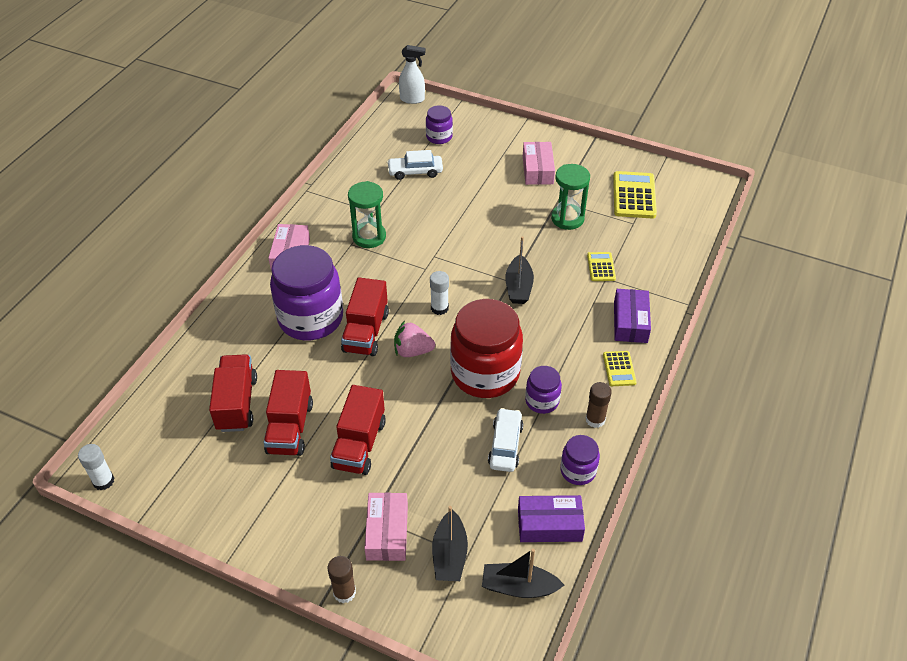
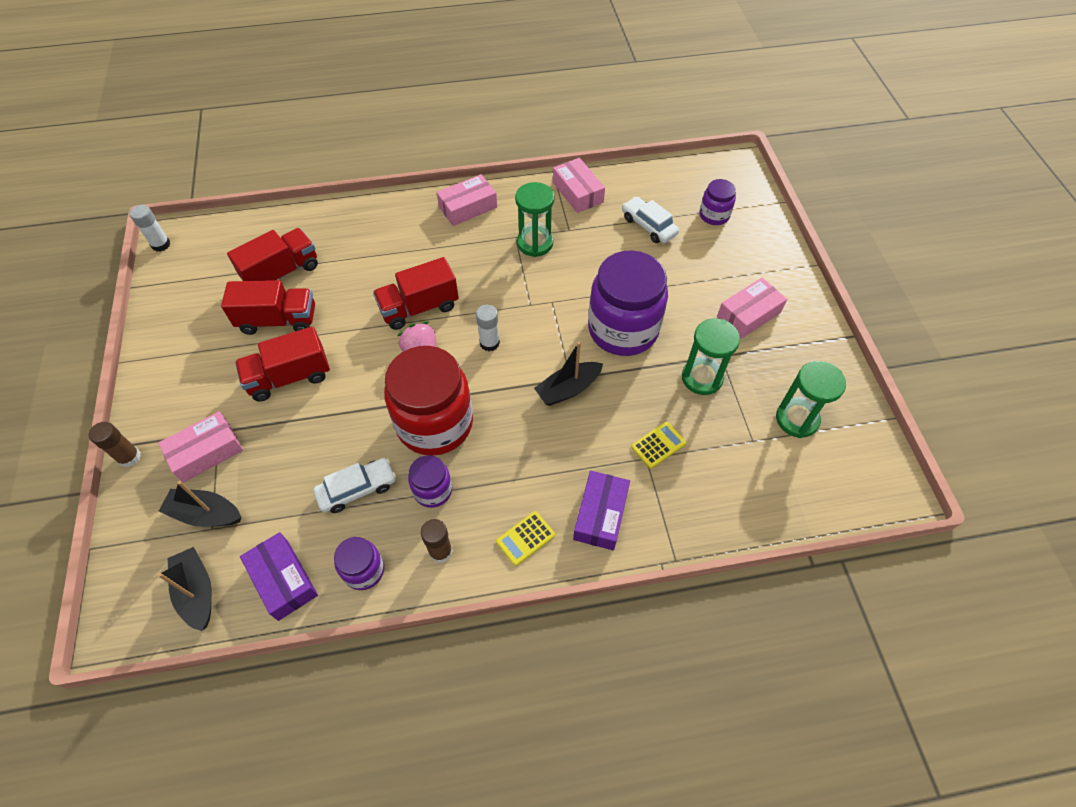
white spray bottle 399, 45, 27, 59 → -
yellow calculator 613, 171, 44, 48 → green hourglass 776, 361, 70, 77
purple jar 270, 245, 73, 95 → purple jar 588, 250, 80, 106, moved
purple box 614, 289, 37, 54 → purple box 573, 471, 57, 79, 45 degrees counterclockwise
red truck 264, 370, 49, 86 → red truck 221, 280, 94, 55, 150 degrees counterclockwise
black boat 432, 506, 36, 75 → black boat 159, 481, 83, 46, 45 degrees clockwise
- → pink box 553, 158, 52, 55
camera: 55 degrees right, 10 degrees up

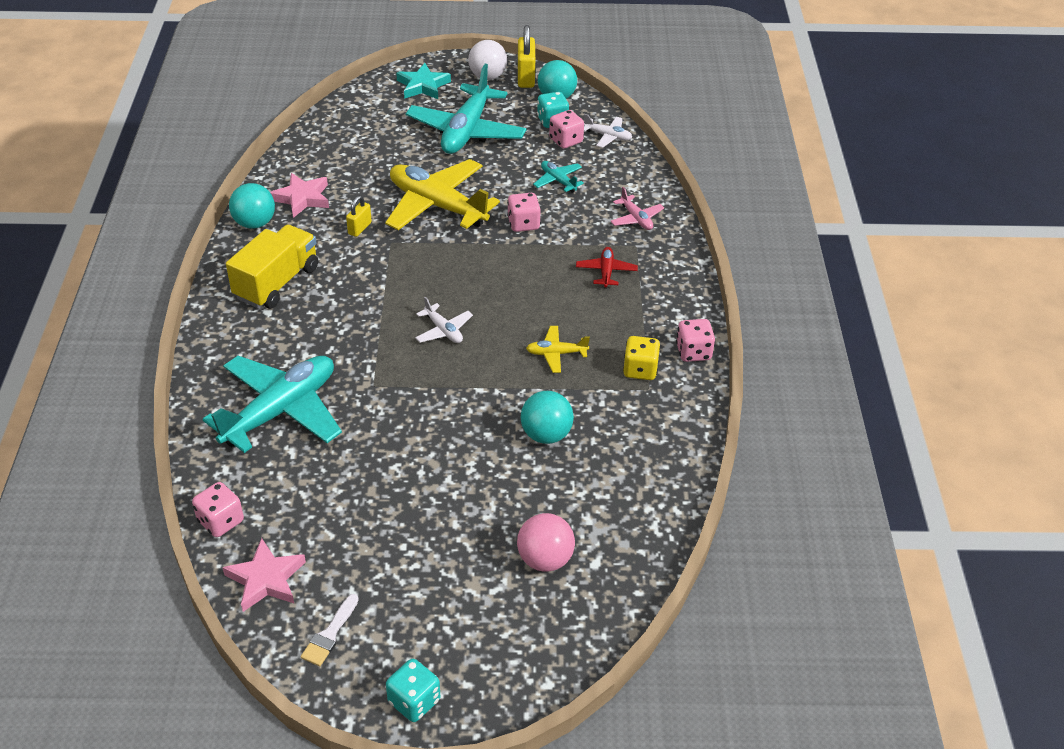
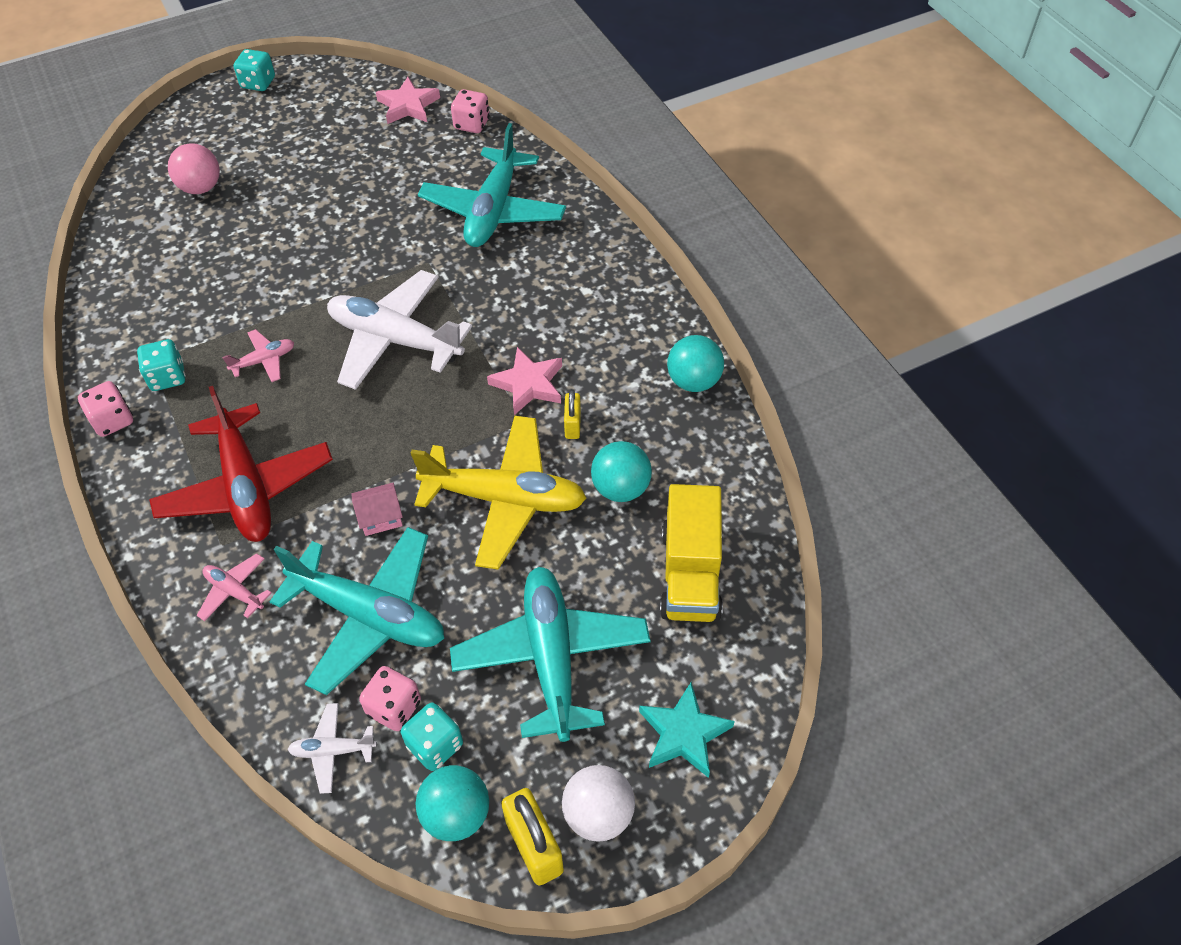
turquoise plane 533, 161, 51, 32 → turquoise plane 270, 527, 174, 168, x2.24
pink star 270, 173, 59, 45 → pink star 487, 347, 75, 68, moved
pink dice 507, 193, 34, 39 → pink house 352, 483, 51, 53
yellow truck 226, 224, 92, 85 → yellow truck 660, 484, 63, 138, moved
red plane 576, 247, 62, 42 → red plane 149, 386, 184, 156, x2.24
white plane 415, 297, 58, 46 → white plane 327, 270, 145, 120, x2.24
yellow plane 526, 326, 64, 47 → pink plane 222, 329, 72, 53
yellow dice 623, 336, 38, 44 → turquoise dice 137, 339, 49, 52
turquoise ball 521, 391, 53, 53 → turquoise ball 591, 441, 61, 61, moved
white brush 301, 594, 58, 72 → -
camera: 155 degrees right, 10 degrees up

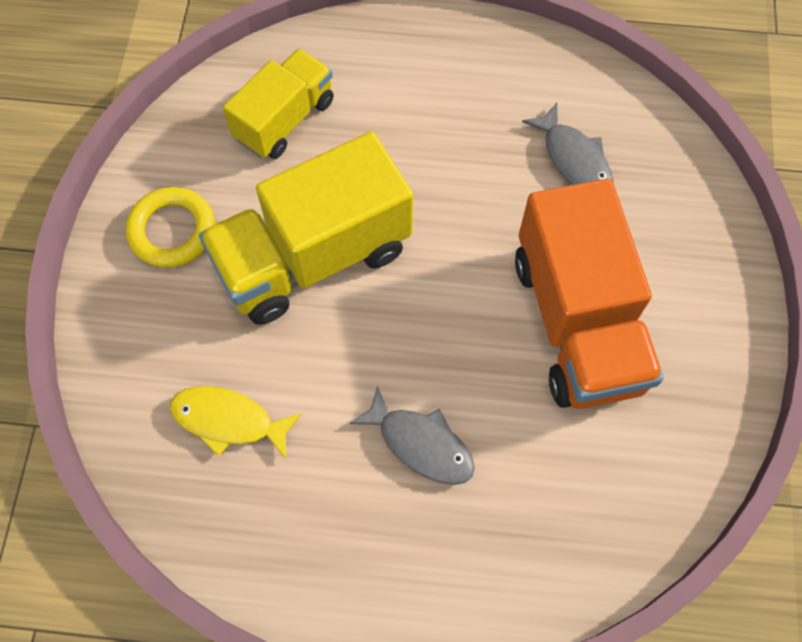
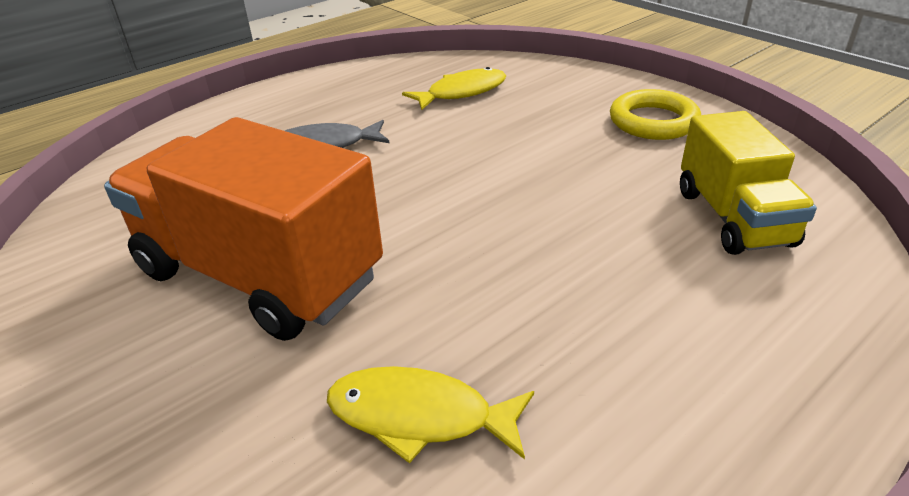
grey fish 522, 103, 92, 82 → yellow fish 327, 366, 207, 97
yellow truck 199, 131, 214, 194 → -
camera: 135 degrees right, 30 degrees down

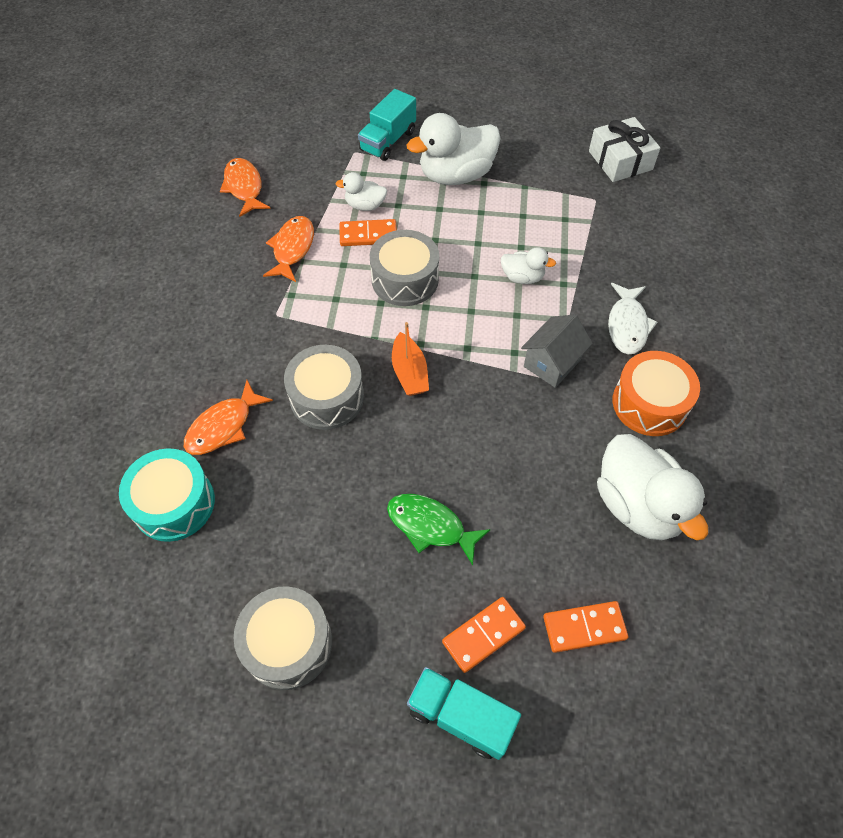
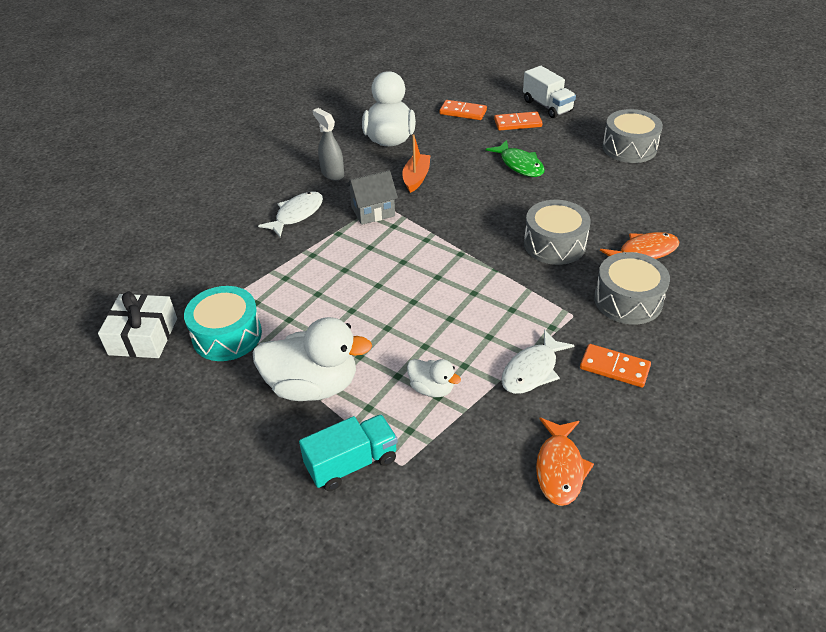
orange fish 263, 216, 51, 66 → white fish 501, 329, 74, 65
orange domino 339, 219, 58, 27 → orange domino 580, 344, 71, 44, moved
grey drum 370, 230, 69, 76 → grey drum 594, 252, 76, 73, moved
white duck 501, 247, 55, 37 → -
orange boat 392, 322, 37, 74 → orange boat 402, 134, 29, 59, moved
orange drum 613, 351, 87, 85 → grey spray bottle 312, 108, 32, 73
turquoise drum 119, 448, 96, 94 → turquoise drum 184, 286, 78, 75, moved
turquoise truck 407, 667, 114, 93 → white truck 523, 66, 53, 52
camera: 150 degrees left, 15 degrees down

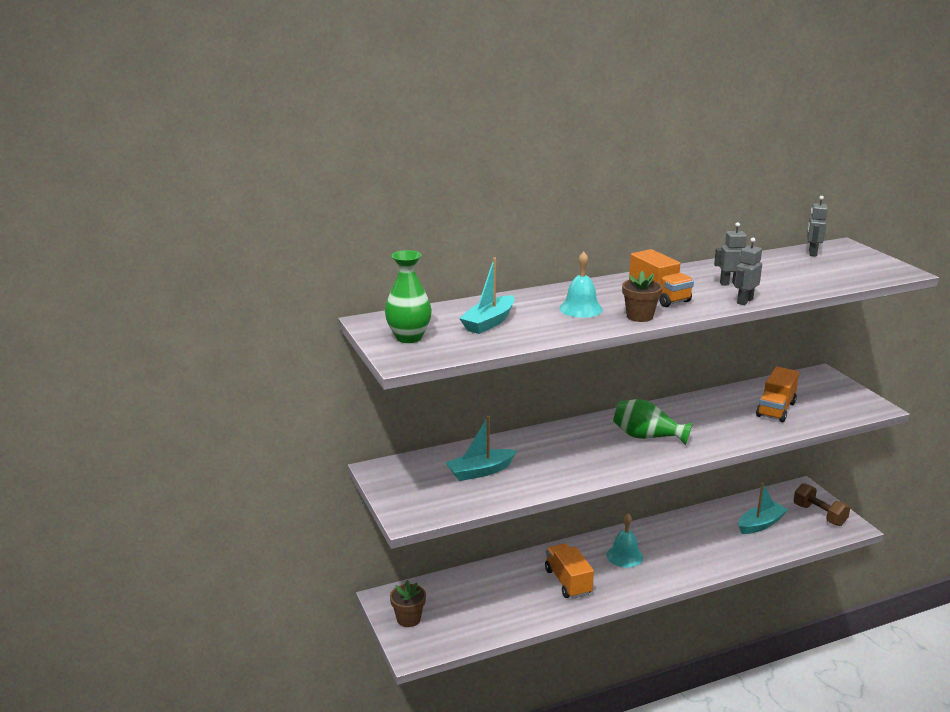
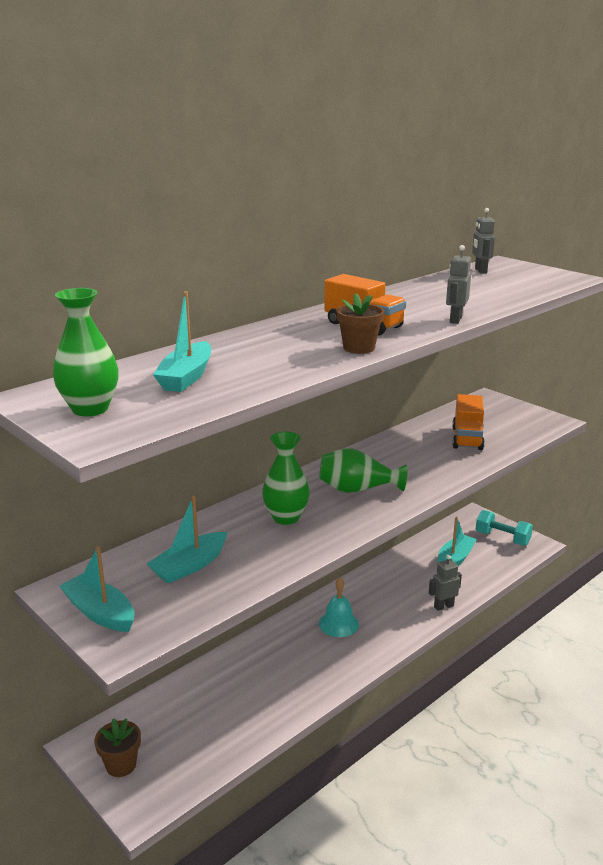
grey robot 714, 222, 33, 63 → grey robot 429, 555, 33, 56, moved
turquoise bell 559, 252, 44, 66 → -
brown dumbbell 793, 483, 57, 43 → turquoise dumbbell 476, 510, 57, 36
orange truck 545, 543, 49, 56 → -
- → green vase 262, 432, 48, 93
- → turquoise boat 59, 546, 75, 86
camera: 20 degrees left, 0 degrees up

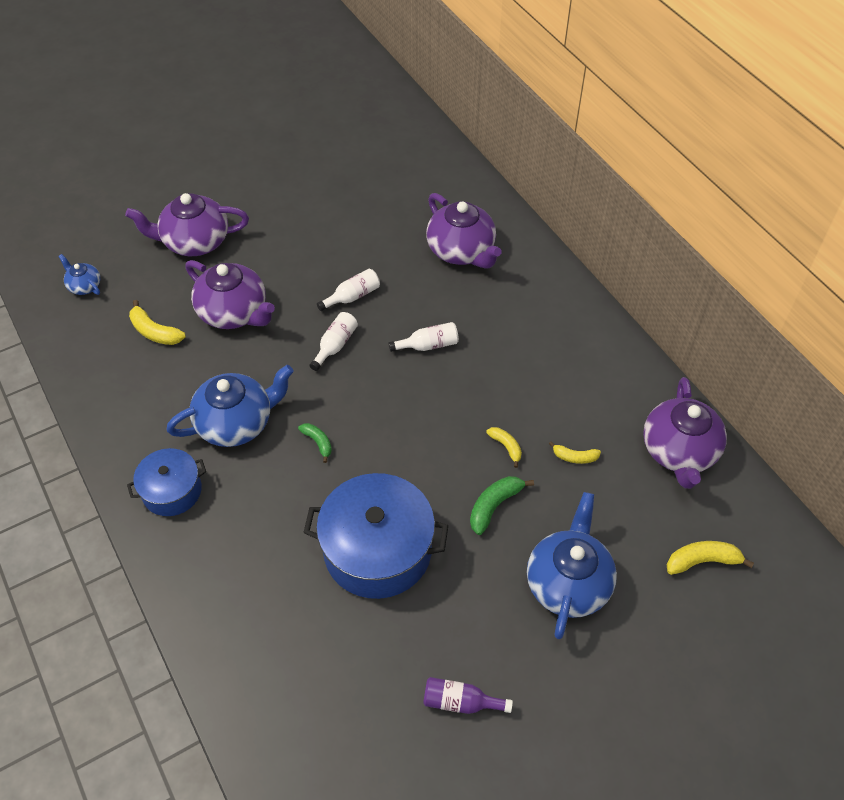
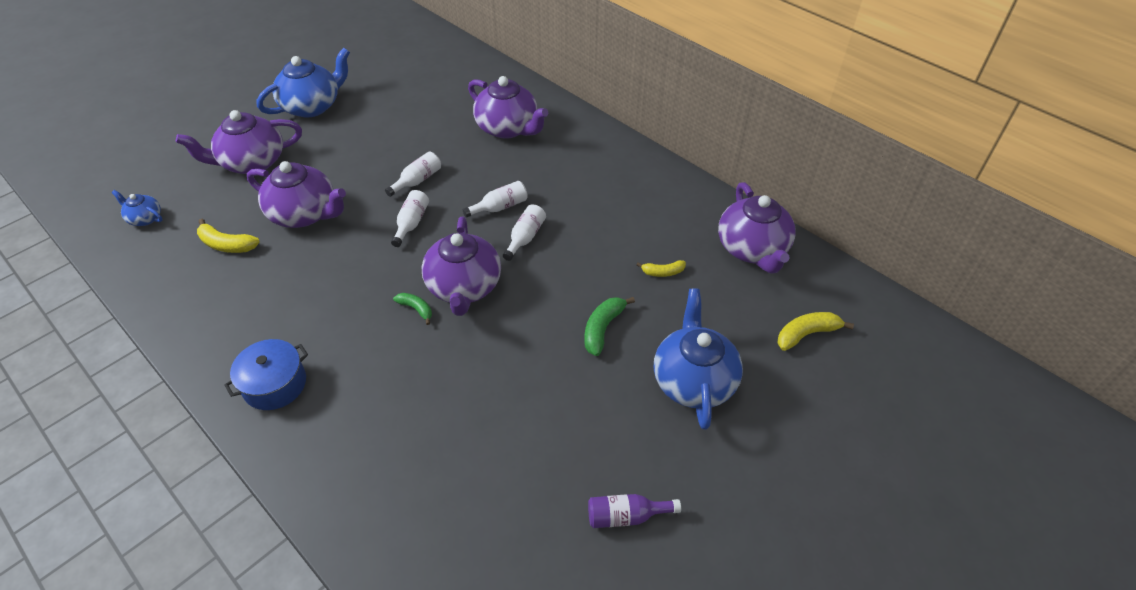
blue teapot 166, 365, 128, 82 → blue teapot 257, 48, 93, 70, moved
yellow banana 486, 427, 36, 41 → -
blue pot 303, 473, 145, 126 → -
- → white bottle 503, 204, 43, 57
- → purple teapot 422, 217, 79, 99
camera: 15 degrees left, 5 degrees down

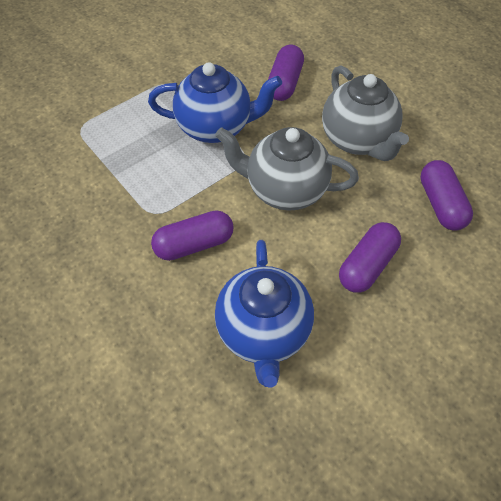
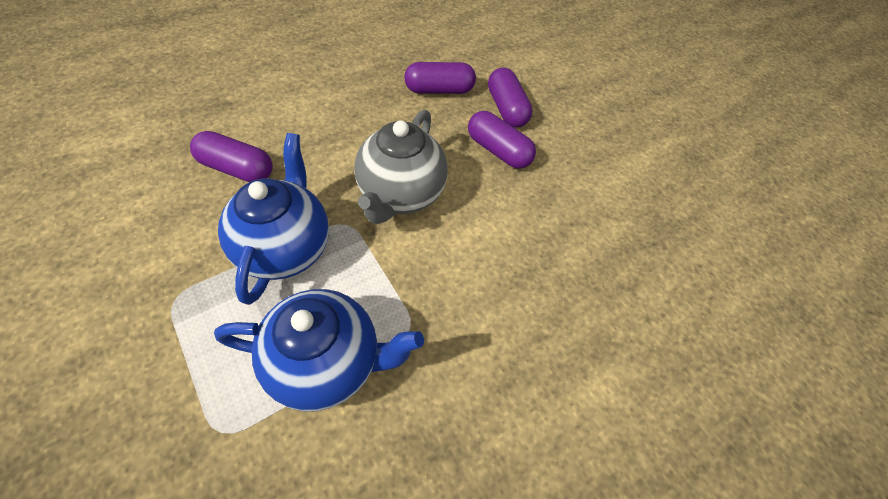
grey teapot 322, 66, 87, 95 → -
purple capsule 151, 210, 83, 51 → purple capsule 488, 67, 45, 60, moved
blue teapot 215, 240, 99, 148 → blue teapot 214, 289, 210, 122, moved
camera: 90 degrees left, 0 degrees up

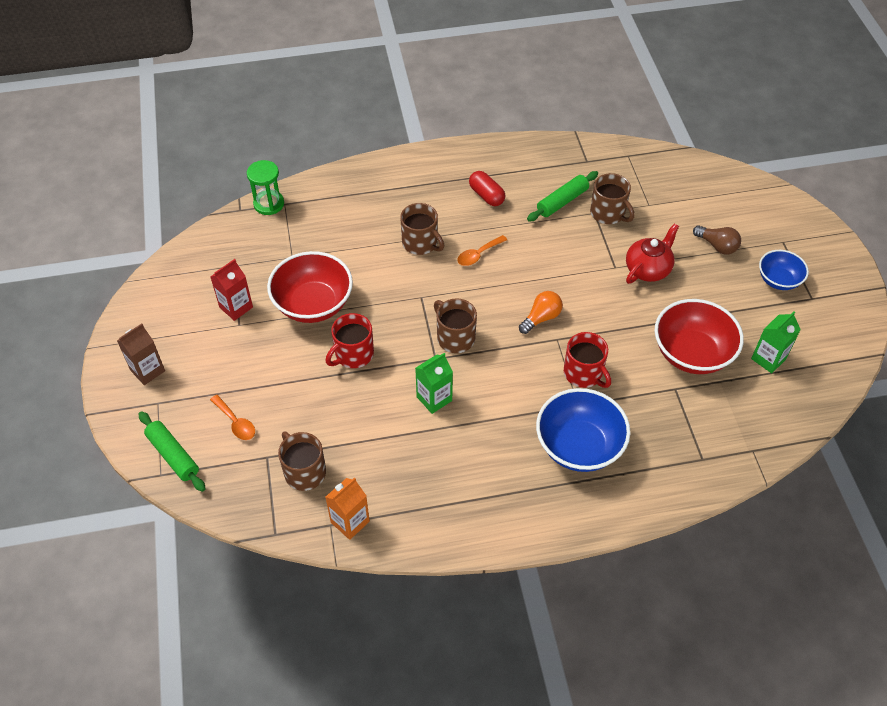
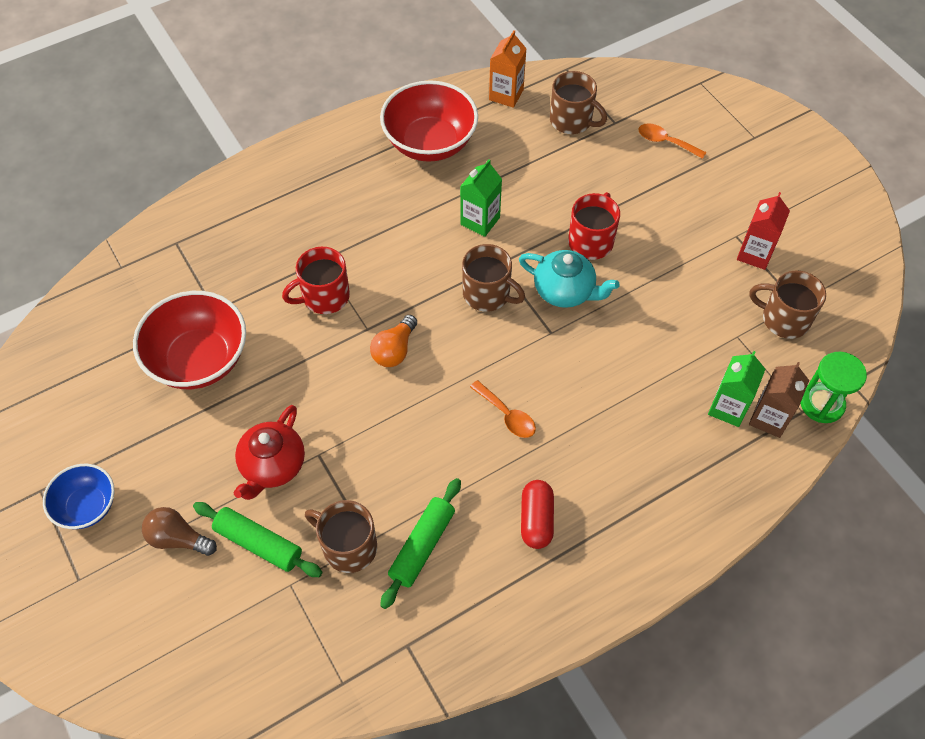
red capsule 469, 171, 36, 35 → red capsule 521, 480, 33, 69, 60 degrees clockwise
brown mug 400, 203, 44, 52 → brown mug 749, 270, 77, 69, moved
orange spoon 457, 235, 50, 31 → orange spoon 470, 380, 66, 58, 105 degrees clockwise
red bowl 267, 251, 86, 72 → red bowl 380, 80, 98, 82, moved
green carton 751, 312, 50, 61 → green carton 708, 351, 58, 76, moved
brown carton 117, 323, 48, 62 → brown carton 749, 362, 60, 76, moved
red mug 564, 332, 47, 56 → red mug 282, 247, 68, 67, 60 degrees counterclockwise
blue bowl 536, 388, 95, 84 → -
green rolling pin 139, 411, 67, 81 → green rolling pin 193, 502, 129, 75, moved
- → turquoise teapot 519, 250, 100, 58
camera: 160 degrees right, 5 degrees up

